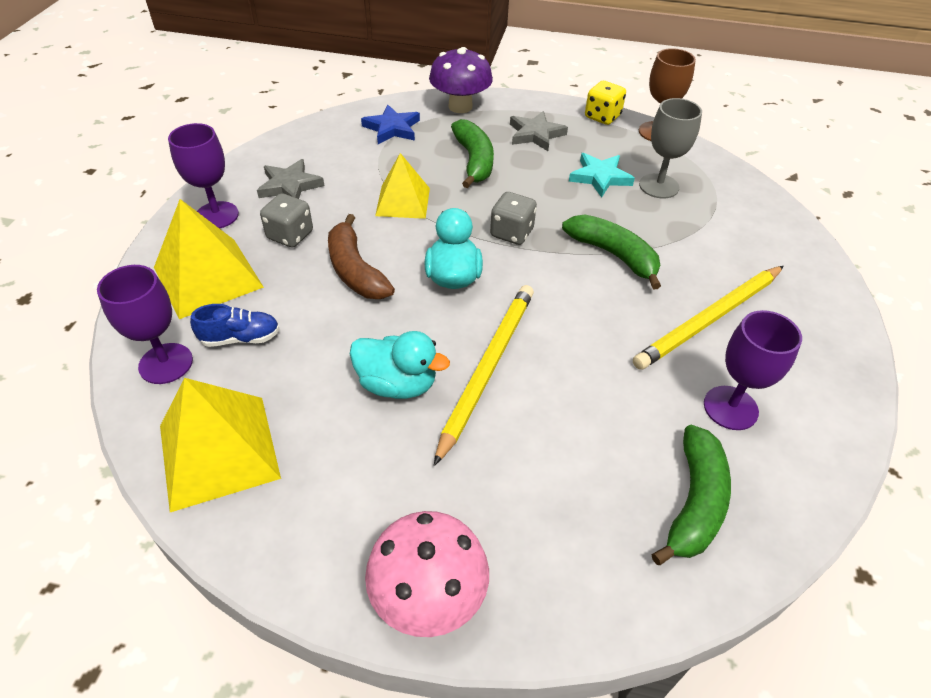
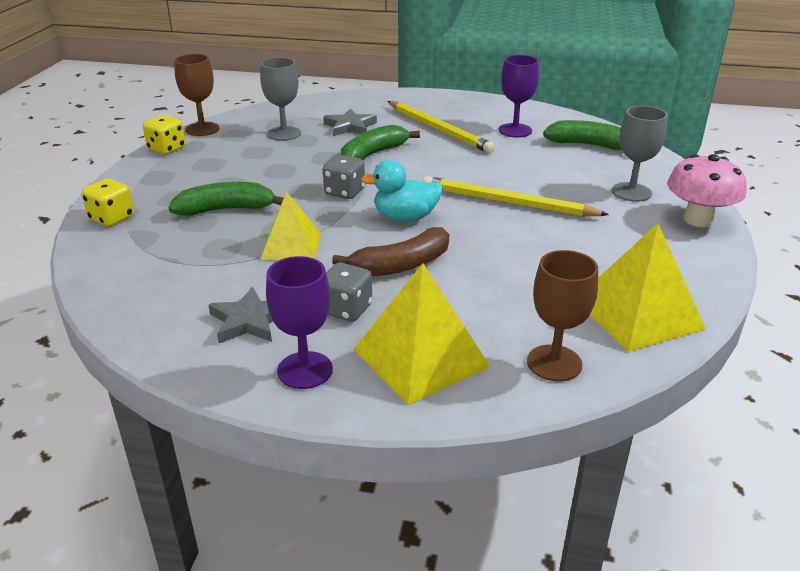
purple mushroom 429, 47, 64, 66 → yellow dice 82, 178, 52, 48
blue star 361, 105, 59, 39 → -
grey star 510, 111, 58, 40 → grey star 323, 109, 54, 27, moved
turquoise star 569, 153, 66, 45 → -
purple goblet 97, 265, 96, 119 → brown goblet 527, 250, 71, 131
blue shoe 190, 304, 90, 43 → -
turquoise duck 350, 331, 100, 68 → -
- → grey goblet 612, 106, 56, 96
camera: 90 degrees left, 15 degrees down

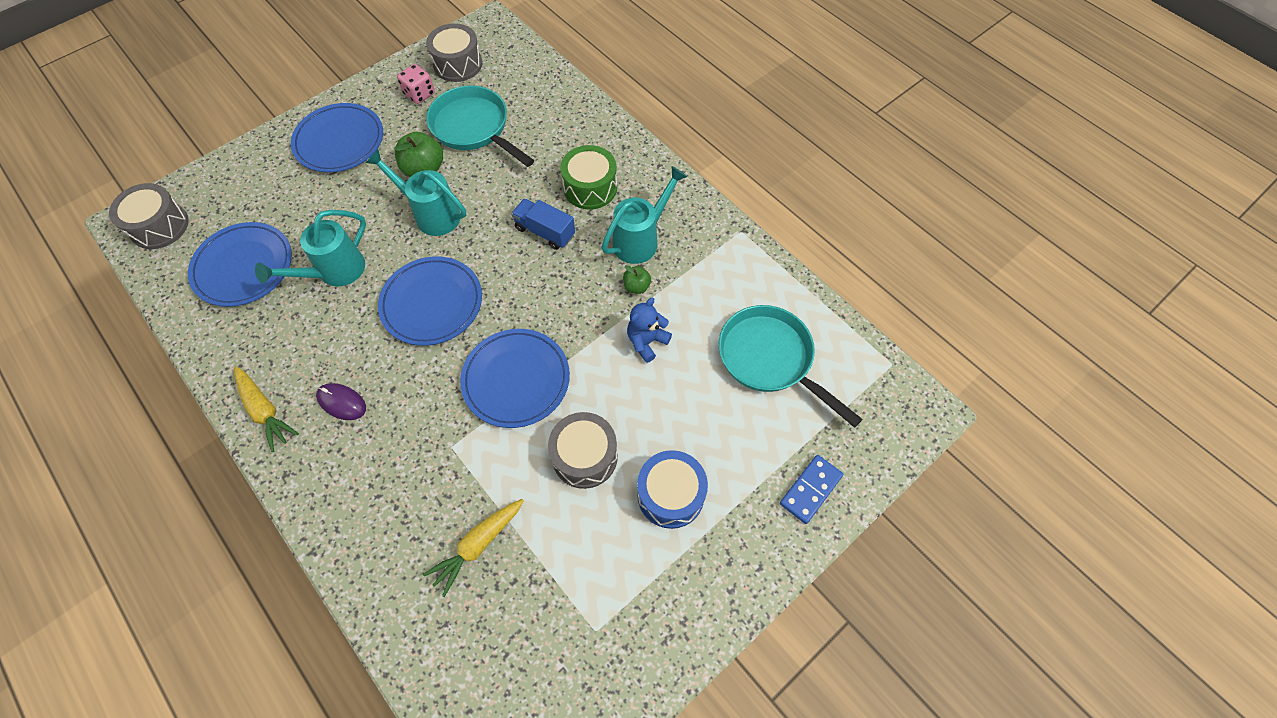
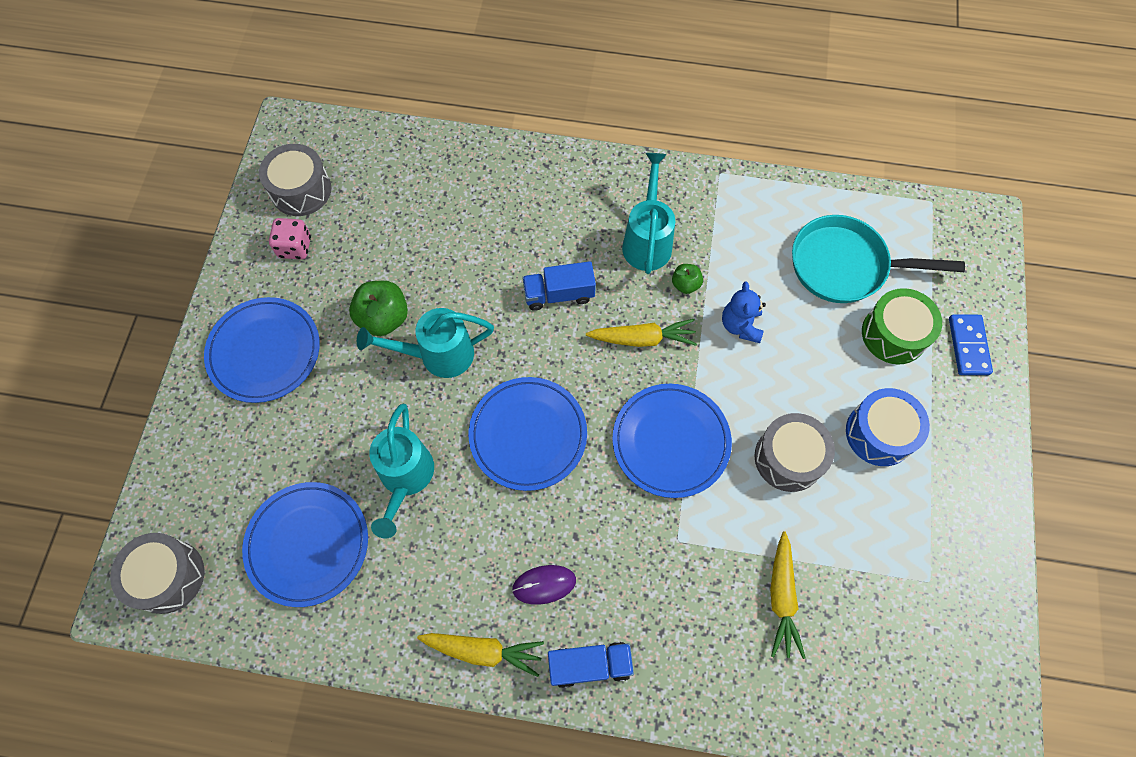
turquoise pan 426, 86, 108, 81 → -
green drum 560, 145, 57, 65 → green drum 862, 288, 80, 76, moved
- → yellow carrot 586, 319, 111, 28
- → blue truck 548, 642, 86, 46
camera: 40 degrees left, 5 degrees up

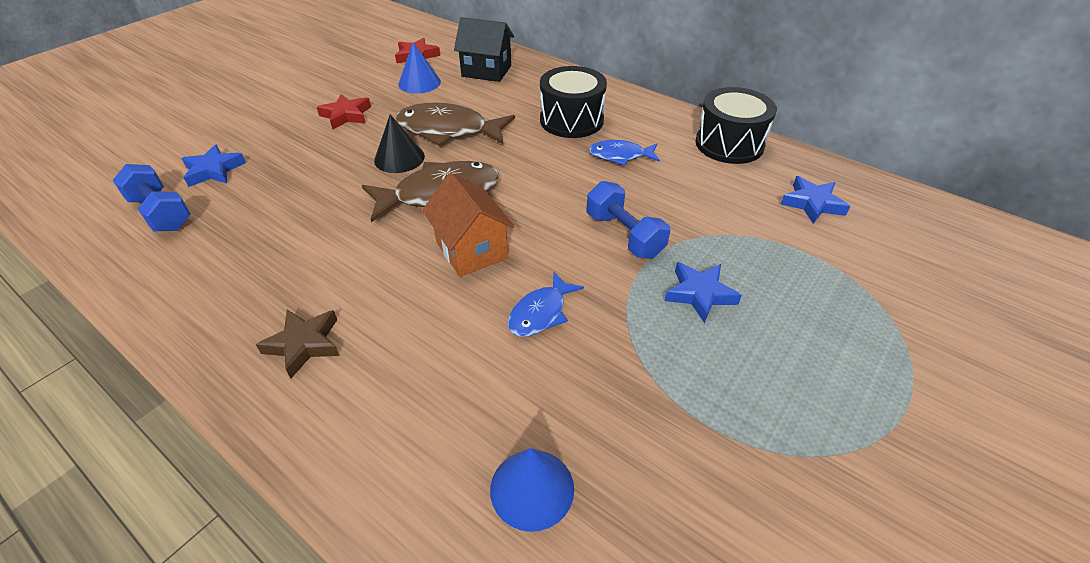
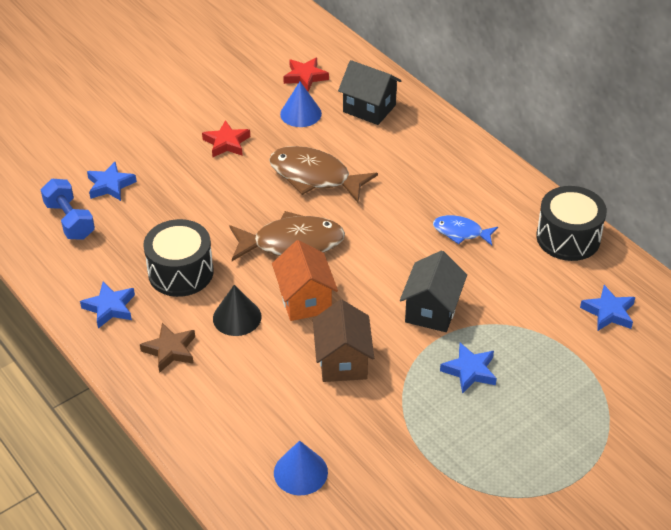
black drum 540, 66, 67, 72 → black drum 143, 219, 71, 78, moved
black cone 374, 114, 51, 59 → black cone 213, 285, 48, 51, moved
blue dumbbell 587, 181, 83, 77 → black house 400, 250, 67, 82
blue fish 507, 272, 77, 65 → brown house 313, 299, 61, 83
- → blue star 80, 282, 55, 47
camera: 15 degrees right, 0 degrees up

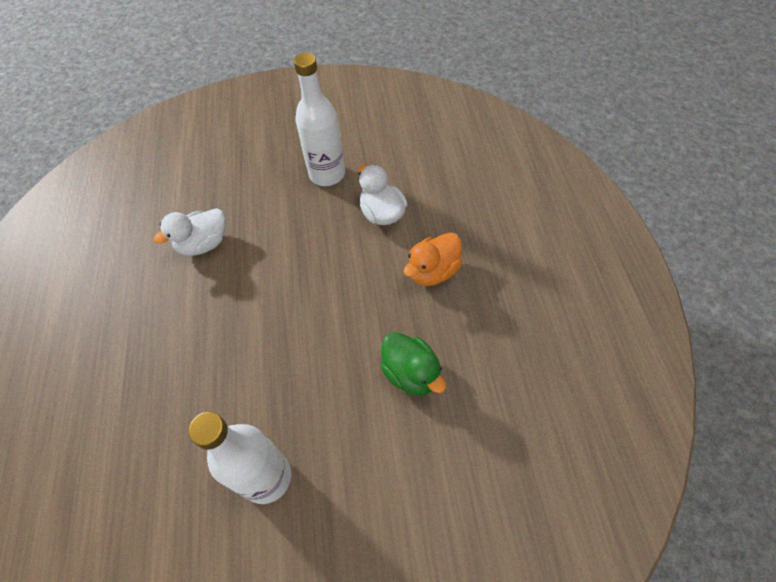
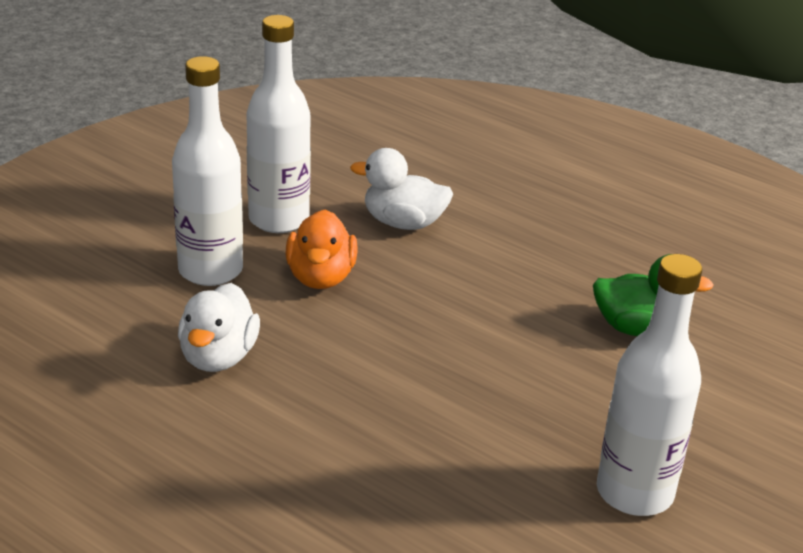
orange duck 404, 232, 58, 54 → orange duck 286, 210, 72, 79, moved
- → white bottle 172, 56, 71, 230
camera: 50 degrees left, 25 degrees down

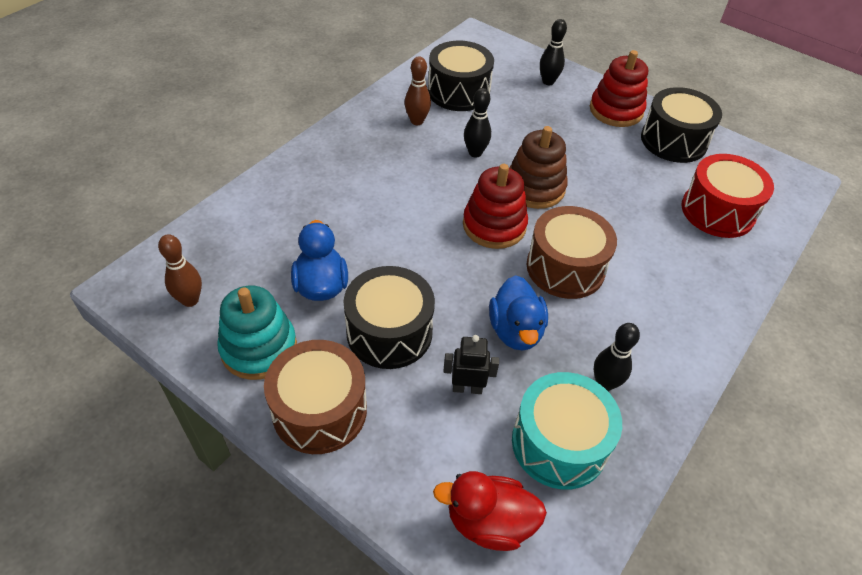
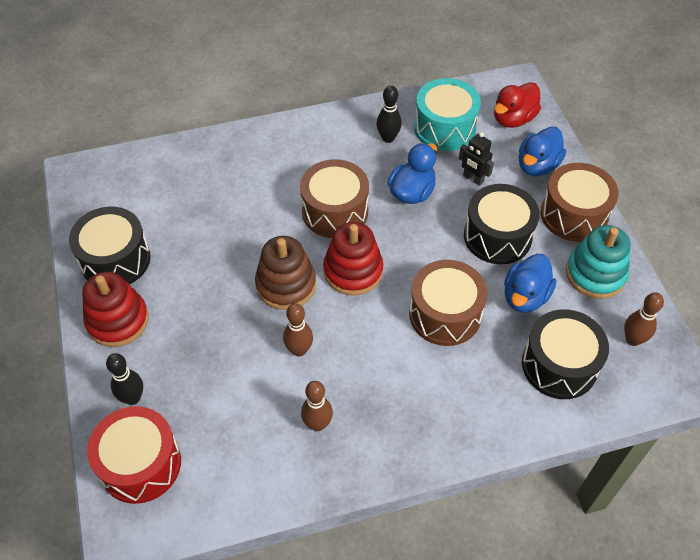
black drum 428, 41, 66, 70 → black drum 522, 309, 87, 90, moved
black bowling pin 464, 88, 27, 69 → brown bowling pin 283, 303, 30, 54
red drum 682, 154, 92, 84 → red drum 87, 406, 94, 98, moved
red duck 433, 471, 114, 80 → red duck 494, 82, 47, 46, 90 degrees clockwise
- → blue duck 519, 127, 47, 49
- → brown drum 409, 260, 78, 86
camera: 140 degrees left, 5 degrees up

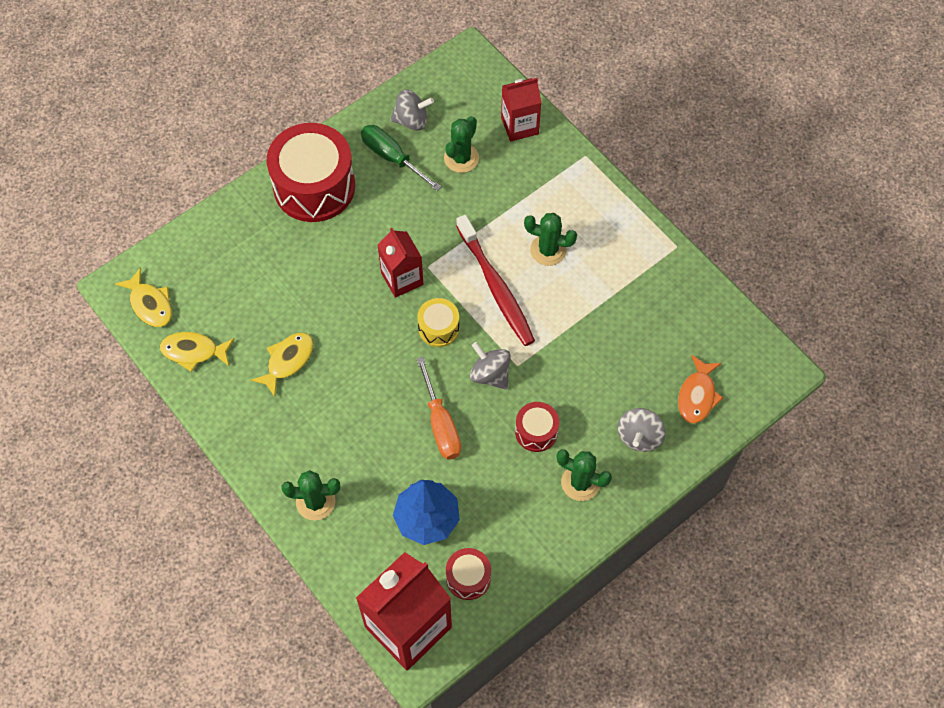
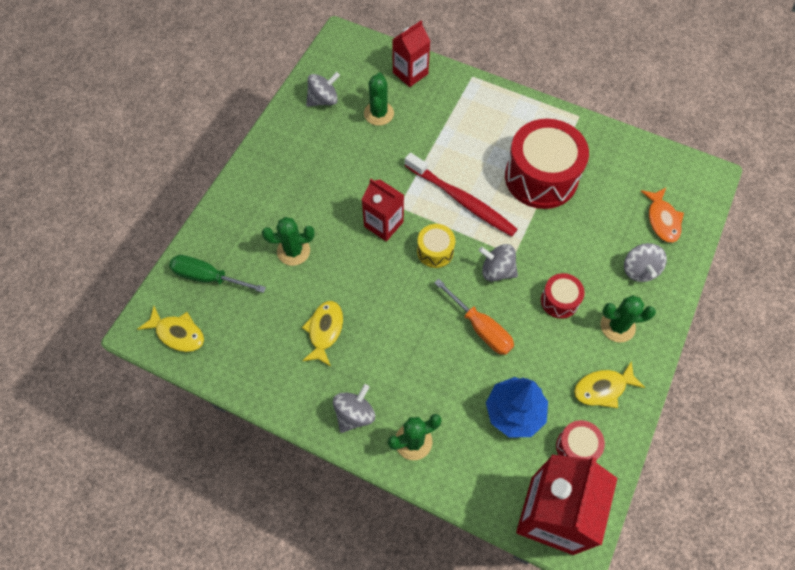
red drum 267, 123, 88, 99 → red drum 505, 119, 84, 90, moved
green screwdriver 361, 125, 81, 66 → green screwdriver 169, 255, 97, 38, moved
green cactus 524, 213, 53, 53 → green cactus 262, 217, 53, 49, moved
yellow fish 160, 332, 75, 40 → yellow fish 574, 361, 71, 47, moved
- → grey spinning top 333, 384, 42, 49
camera: 25 degrees left, 0 degrees up

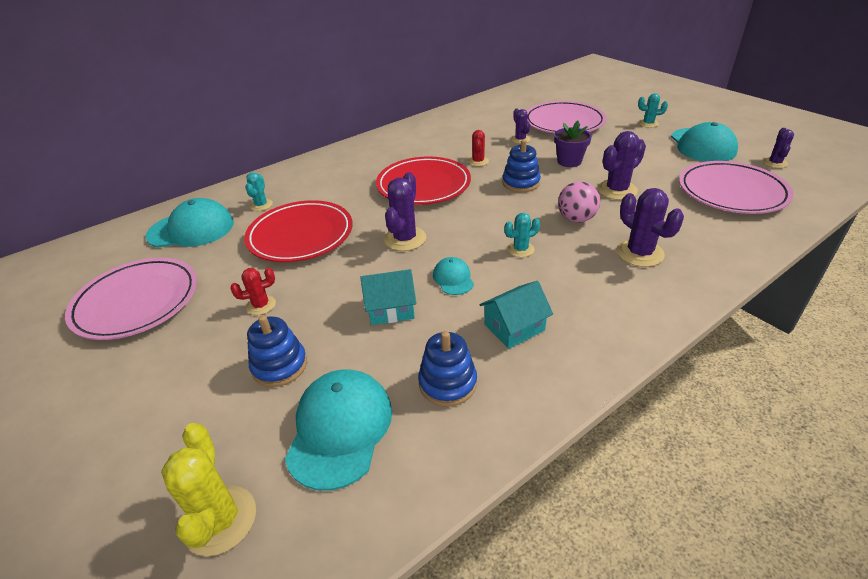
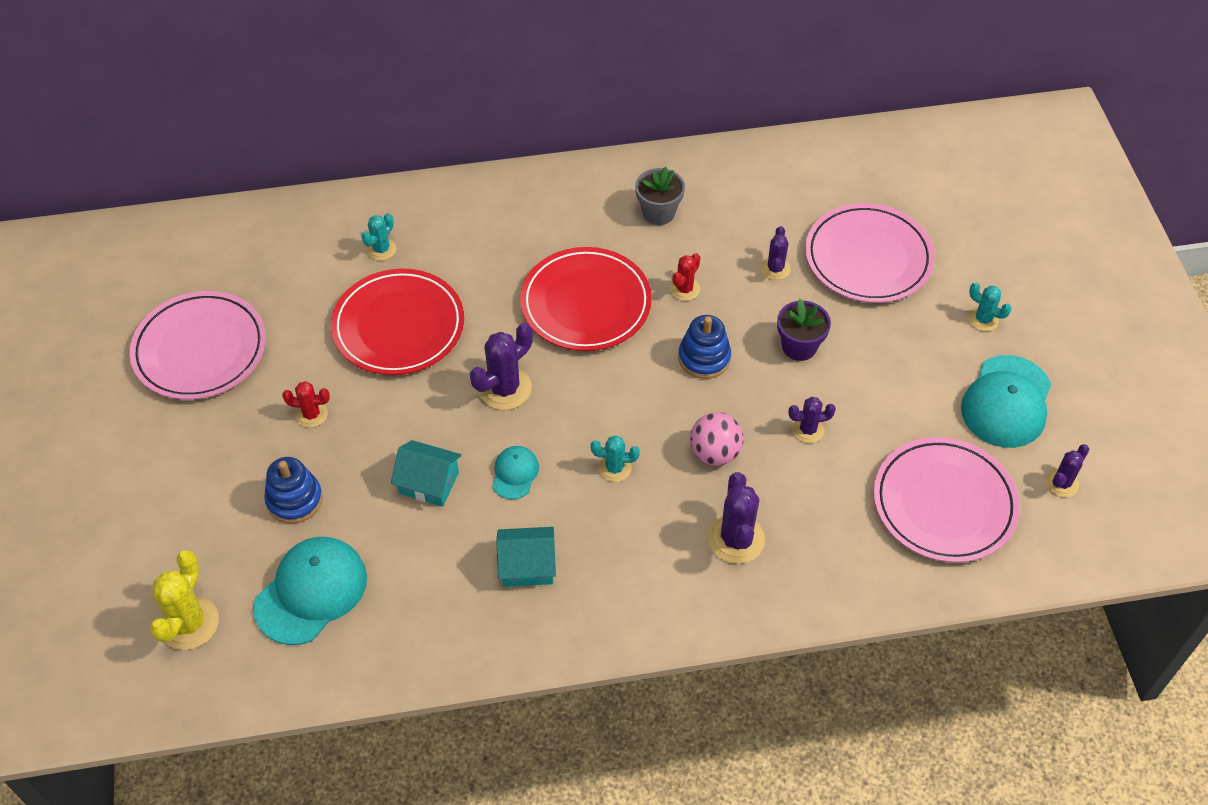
purple cactus 597, 131, 49, 69 → purple cactus 788, 397, 48, 46, x0.60
turquoise cap 145, 198, 89, 50 → -
blue stacking toy 418, 331, 59, 75 → -
- → grey flower pot 635, 167, 50, 58
camera: 25 degrees right, 15 degrees up

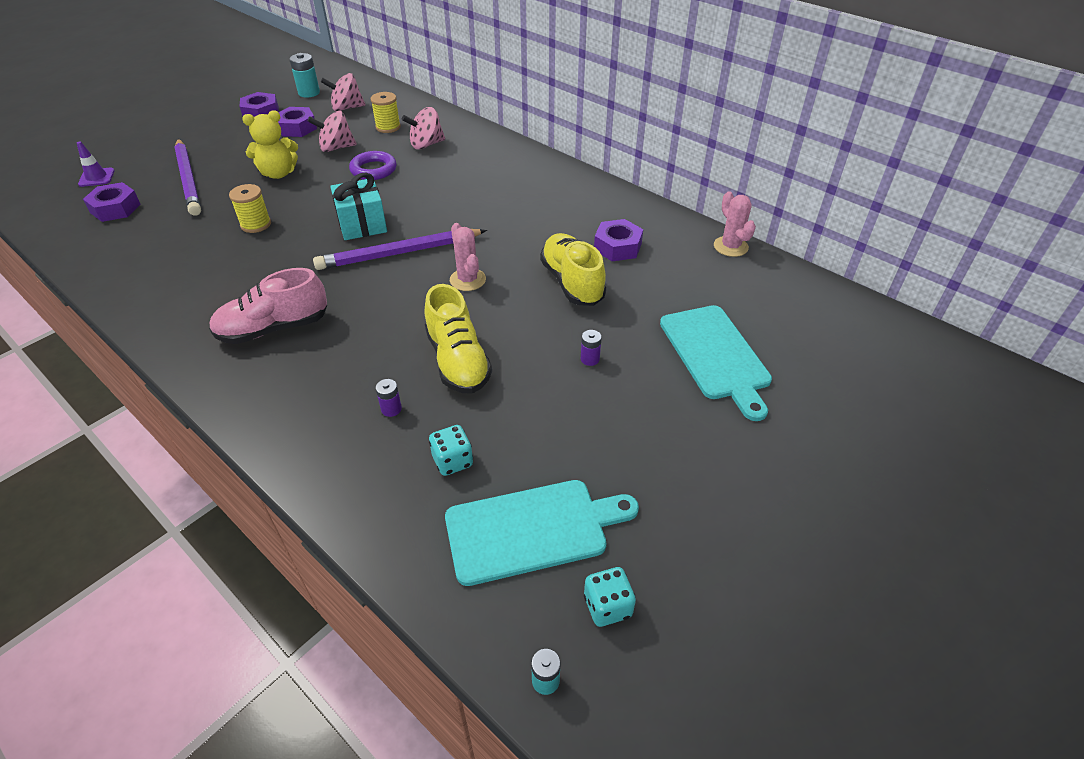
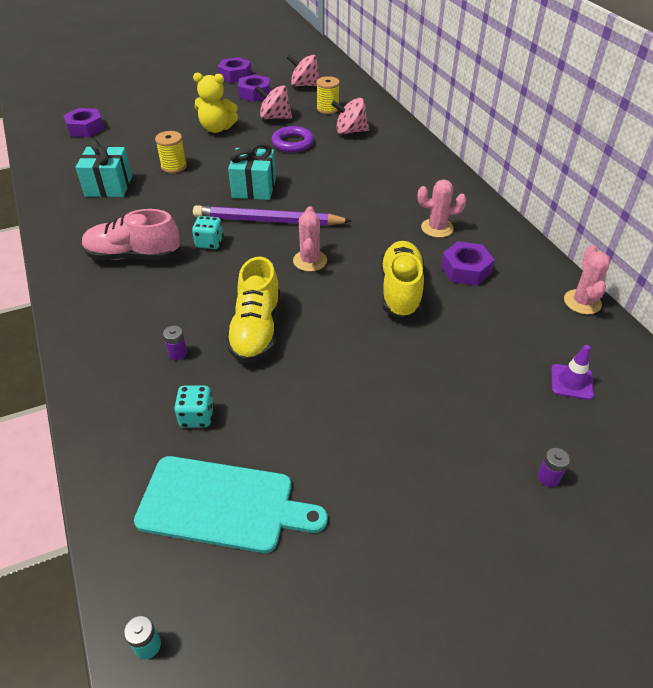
turquoise battery 289, 53, 31, 45 → -
purple pencil 174, 139, 27, 77 → -
purple traffic cone 77, 141, 38, 46 → purple traffic cone 551, 345, 43, 55, moved
turquoise cutting board 660, 305, 112, 116 → -
purple battery 581, 330, 21, 36 → purple battery 538, 448, 32, 39, moved
turquoise dice 584, 567, 52, 60 → turquoise dice 192, 216, 31, 33, moved
- → turquoise gift 75, 138, 57, 59
- → pink cactus 418, 180, 48, 58
camera: 25 degrees right, 0 degrees up

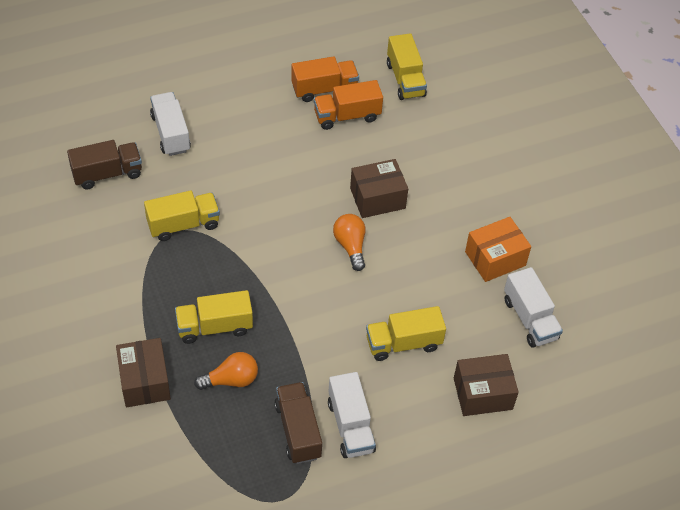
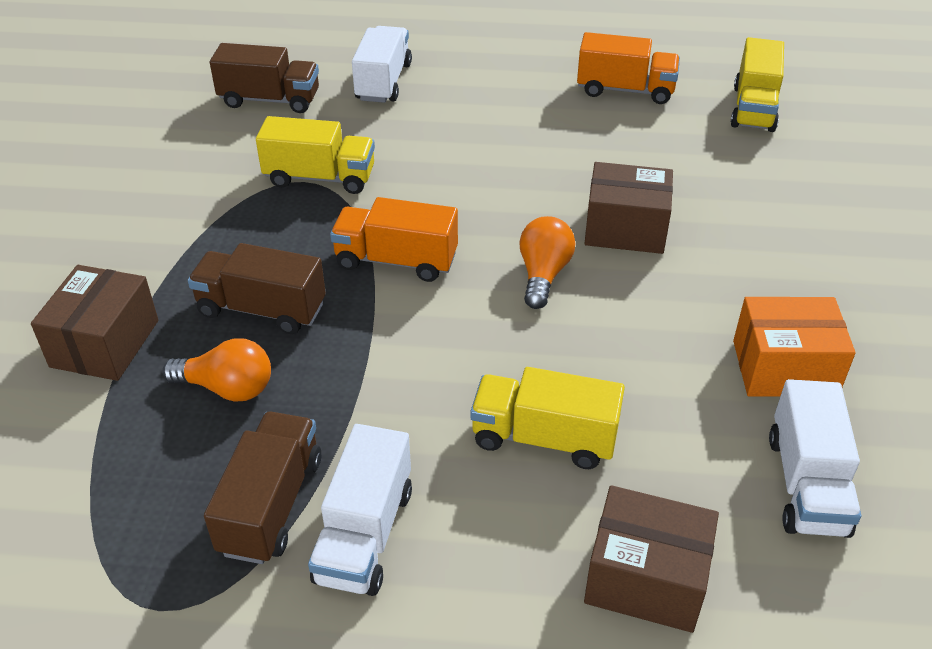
orange truck 314, 80, 69, 50 → orange truck 330, 197, 128, 85, moved
yellow truck 175, 290, 78, 54 → brown truck 188, 243, 138, 91
camera: 30 degrees right, 10 degrees down

